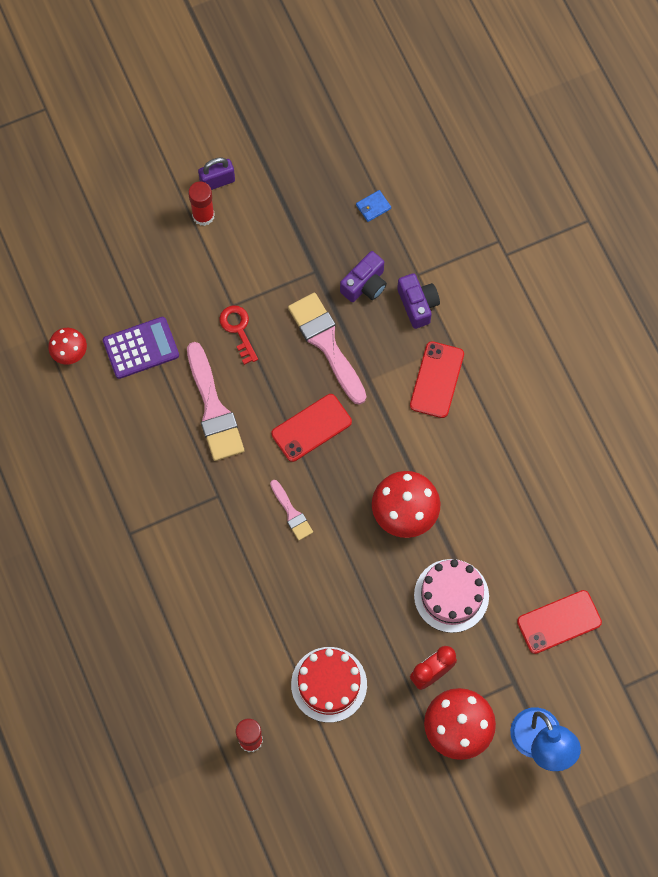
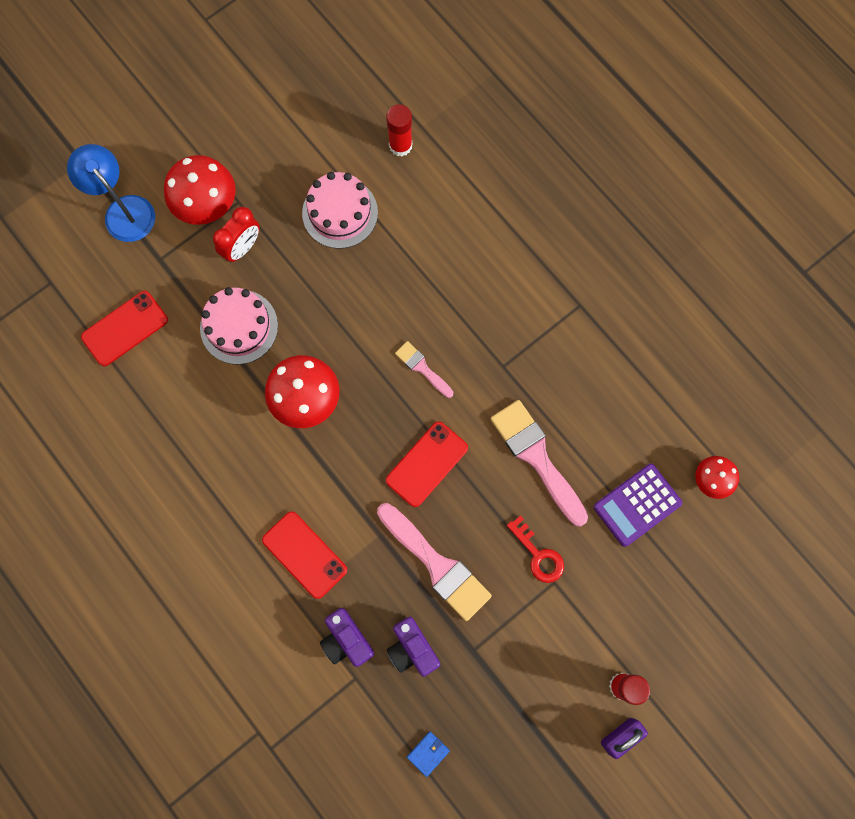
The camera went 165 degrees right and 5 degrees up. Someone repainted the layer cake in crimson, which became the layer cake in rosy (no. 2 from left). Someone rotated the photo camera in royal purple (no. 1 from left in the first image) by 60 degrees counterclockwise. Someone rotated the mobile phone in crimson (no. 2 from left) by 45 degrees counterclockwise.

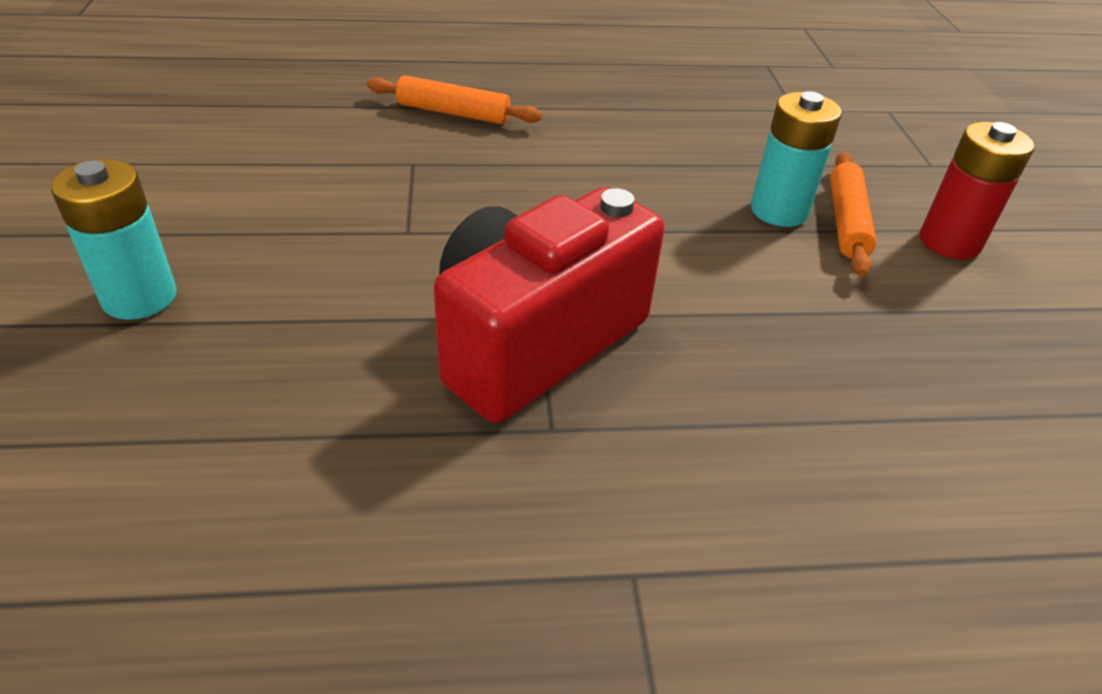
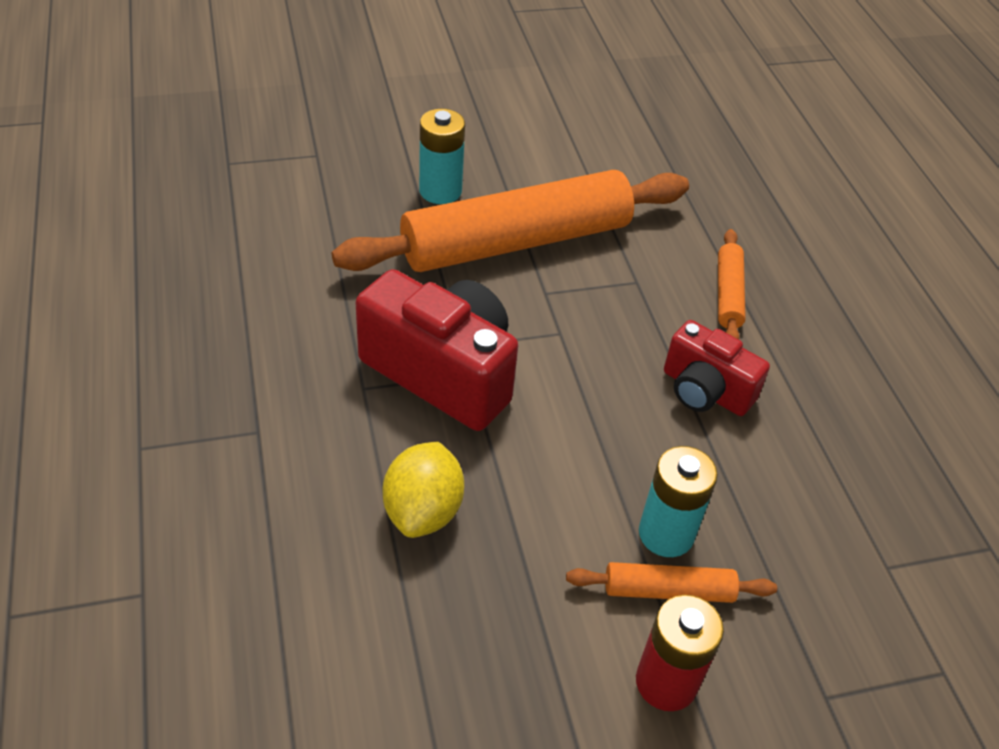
The camera went 80 degrees right and 5 degrees up. Someone put down the rolling pin in bright orange (no. 1 from left). Someone put down the citrus fruit in bright yellow. Someone put down the photo camera in crimson (no. 2 from left).

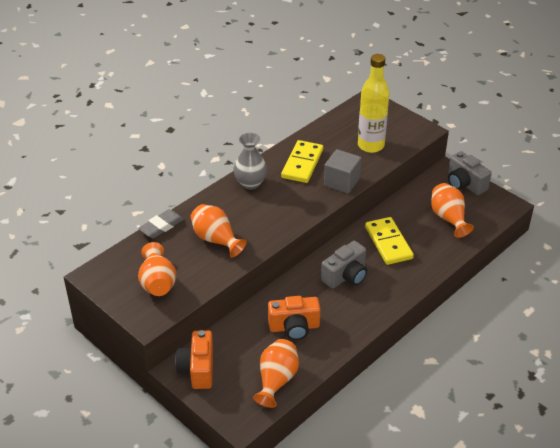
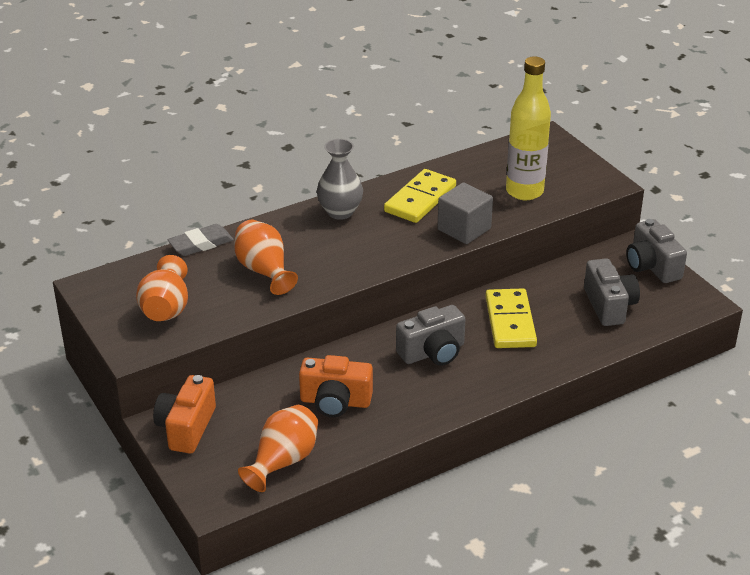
The camera went 15 degrees right and 5 degrees down. Someone swapped the vase in bright orange (no. 4 from left) for the photo camera in gray (no. 2 from left).

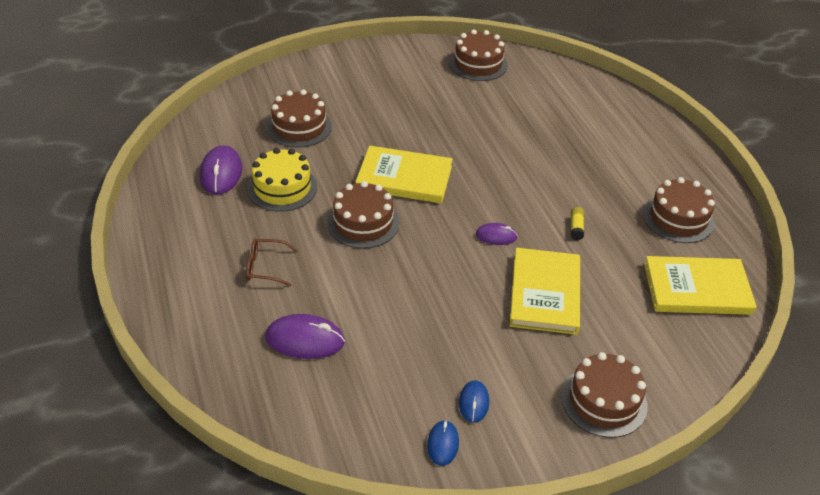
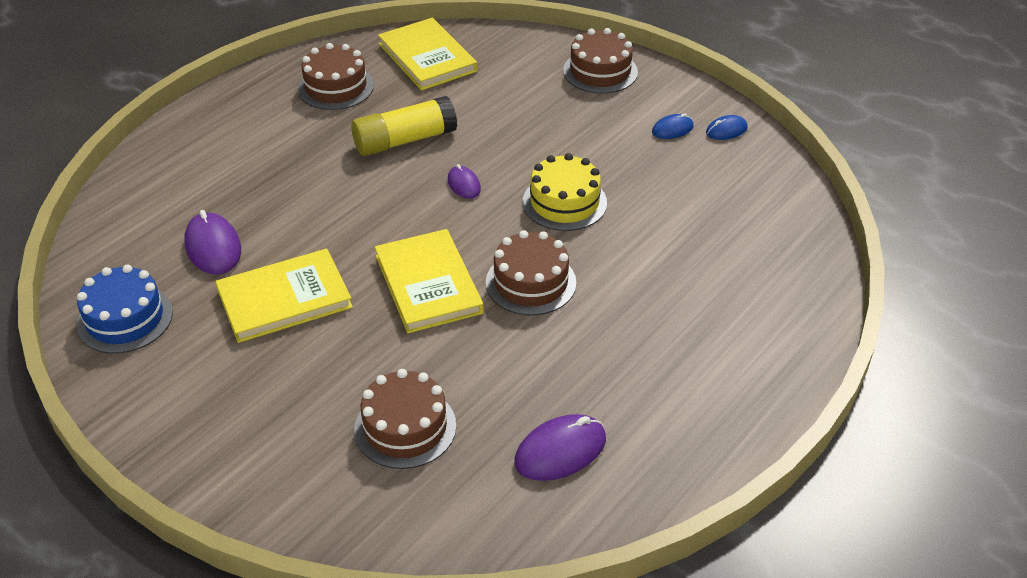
The camera went 120 degrees left and 0 degrees up. Someone took away the eyeglasses in russet. Someone carried the layer cake in bright yellow. Someone carried the computer mouse in royal purple (no. 2 from left in the first image). Someone carried the hardback in bright yellow (no. 2 from left in the first image). Someone repainted the layer cake in russet (no. 3 from left), which became the layer cake in royal blue. Someone scaled the glue stick in bright yellow by 2.49.

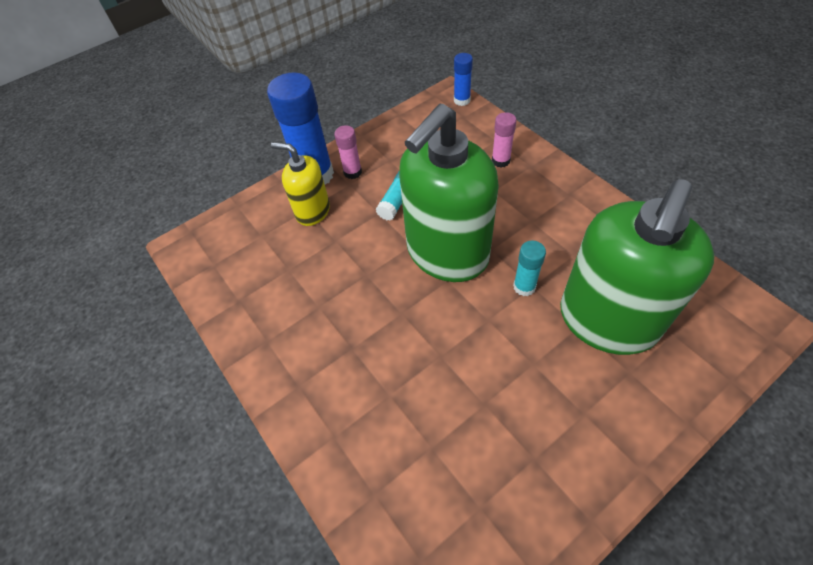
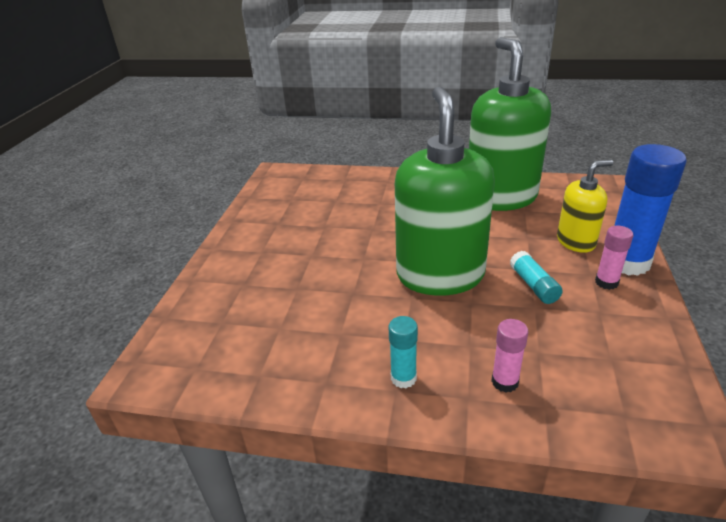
The camera went 135 degrees right and 20 degrees down. Someone took away the glue stick in royal blue (no. 2 from left). Someone carried the glue stick in teal (no. 2 from left in the first image). Someone carried the pump bottle in green (no. 2 from left).

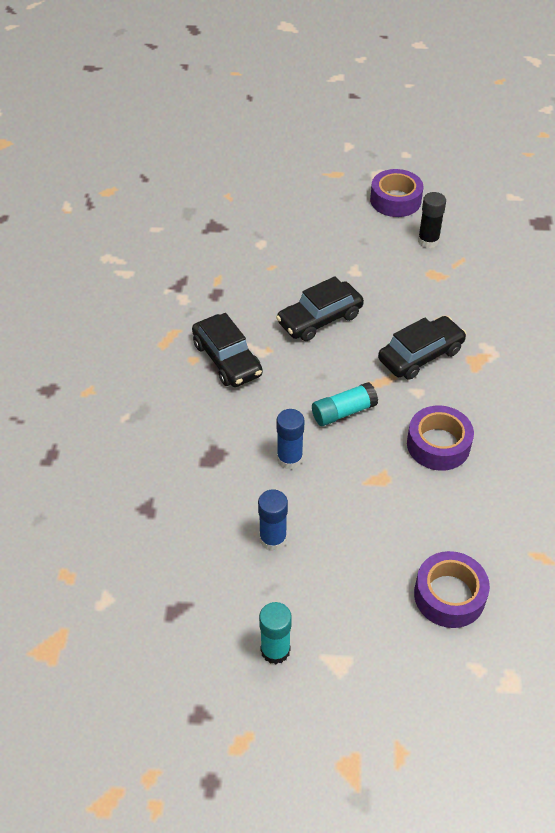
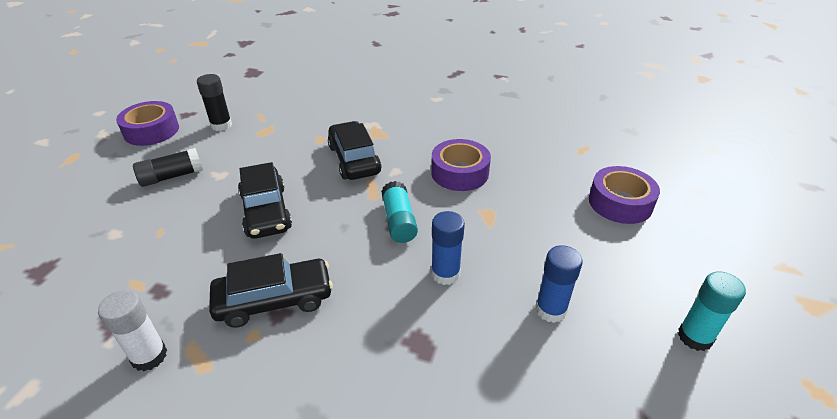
The camera went 75 degrees left and 10 degrees down. Someone put down the glue stick in white. Someone put down the glue stick in ebony (no. 1 from left).

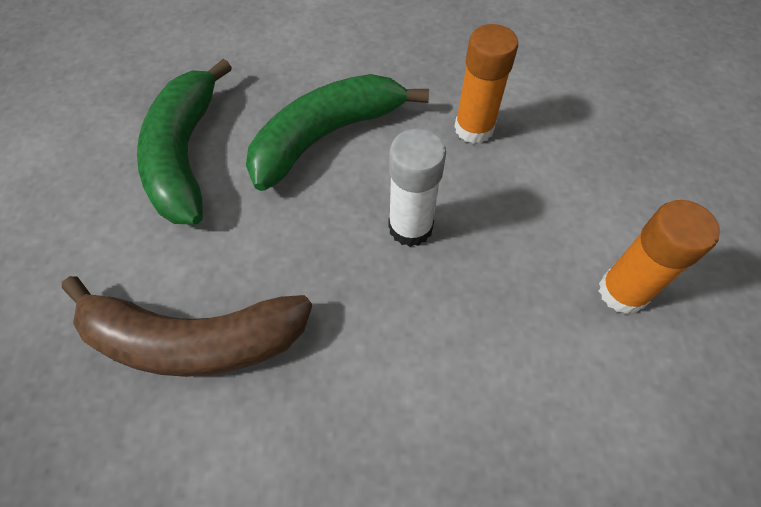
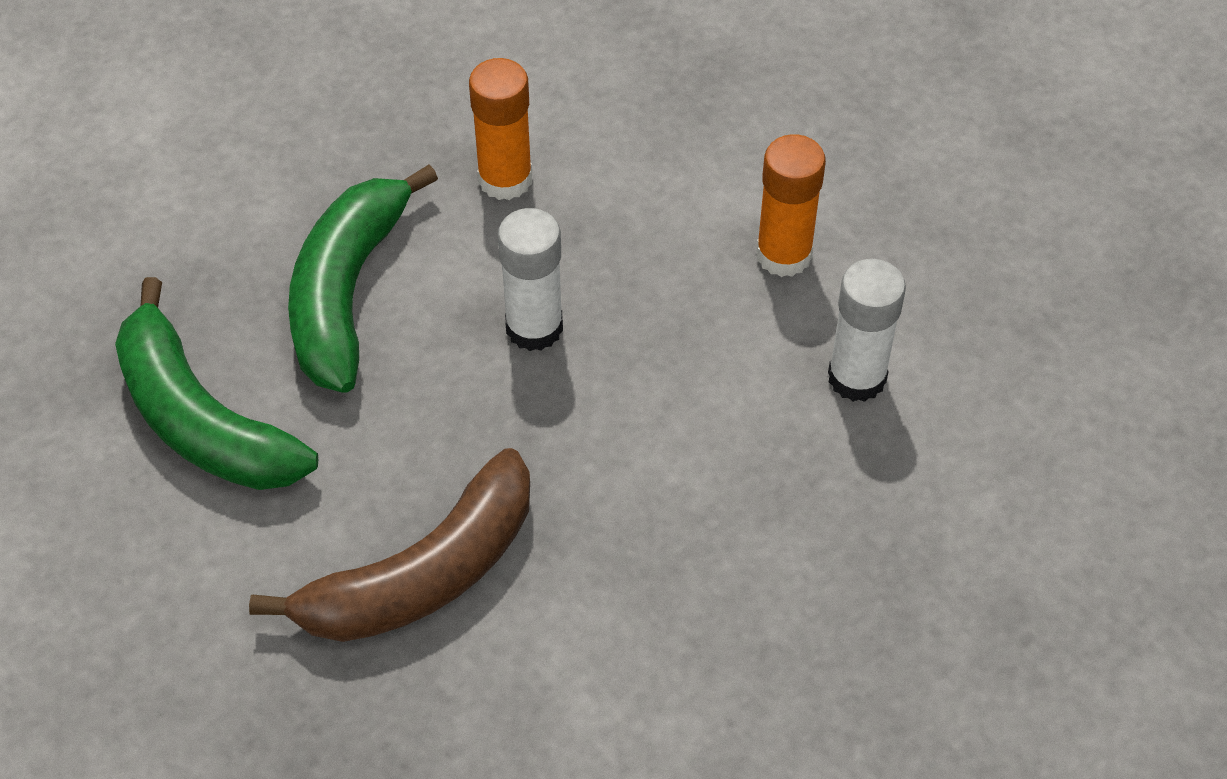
The camera went 40 degrees left and 5 degrees down. Someone put down the glue stick in white (no. 2 from left).

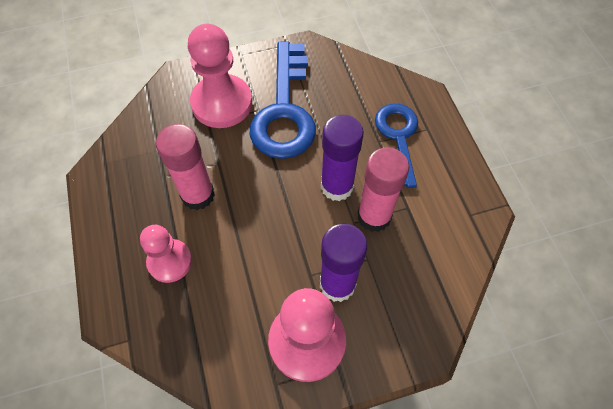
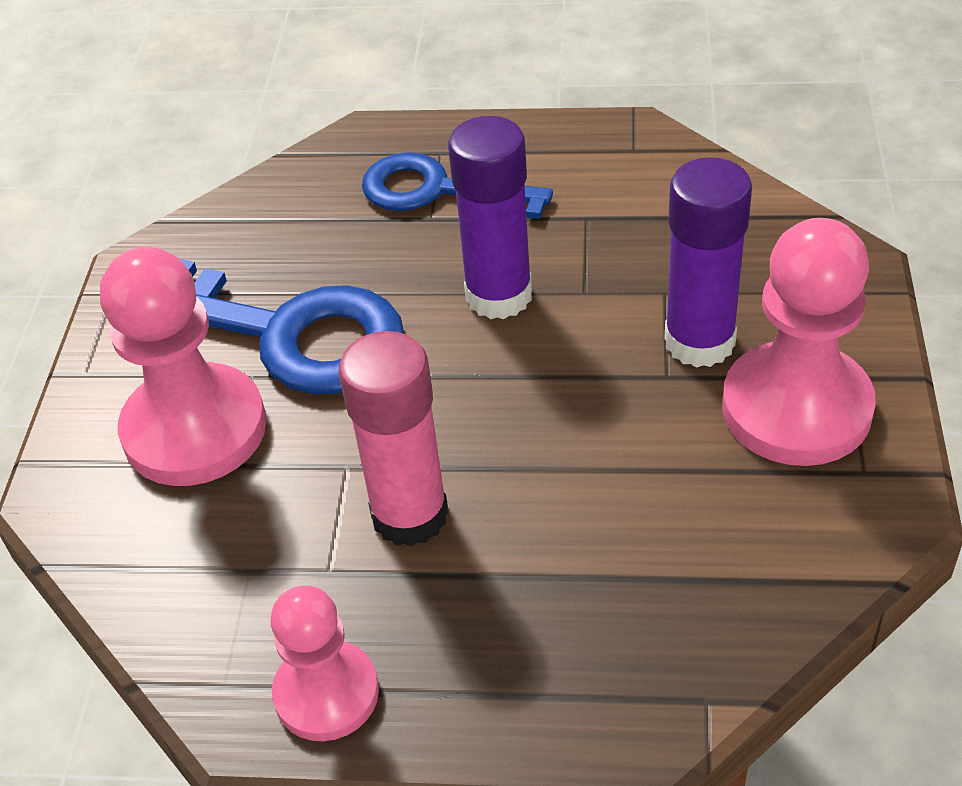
The camera went 65 degrees left and 15 degrees down. Someone took away the glue stick in rosy (no. 2 from left). Someone carried the pawn in rosy (no. 1 from left in the first image).

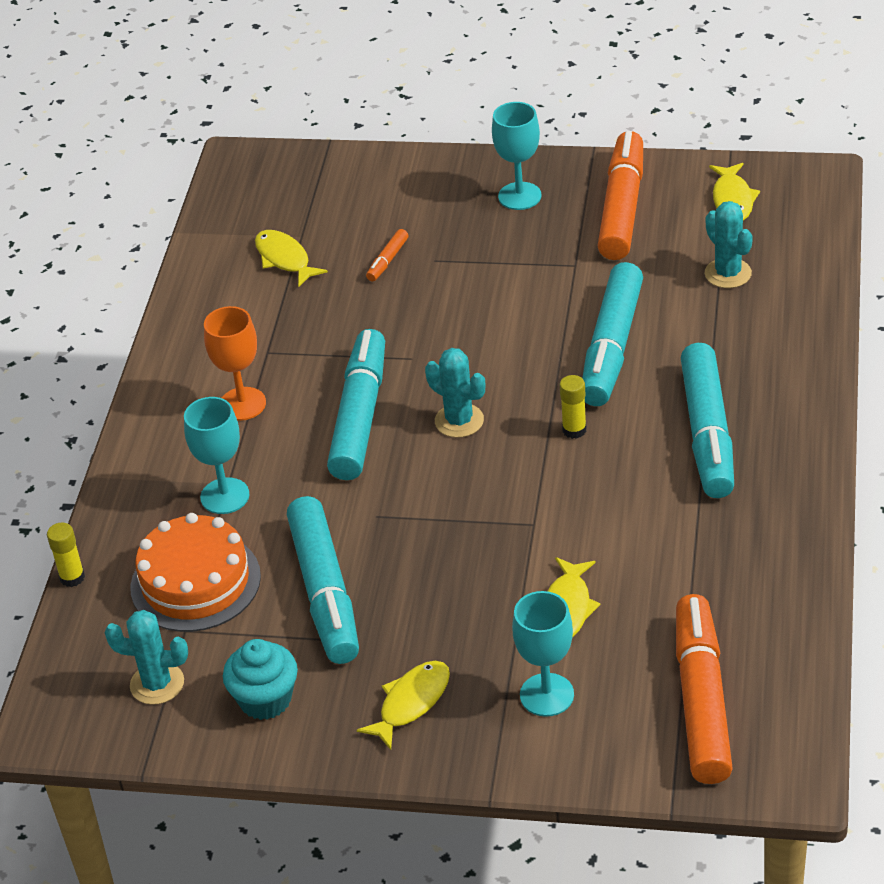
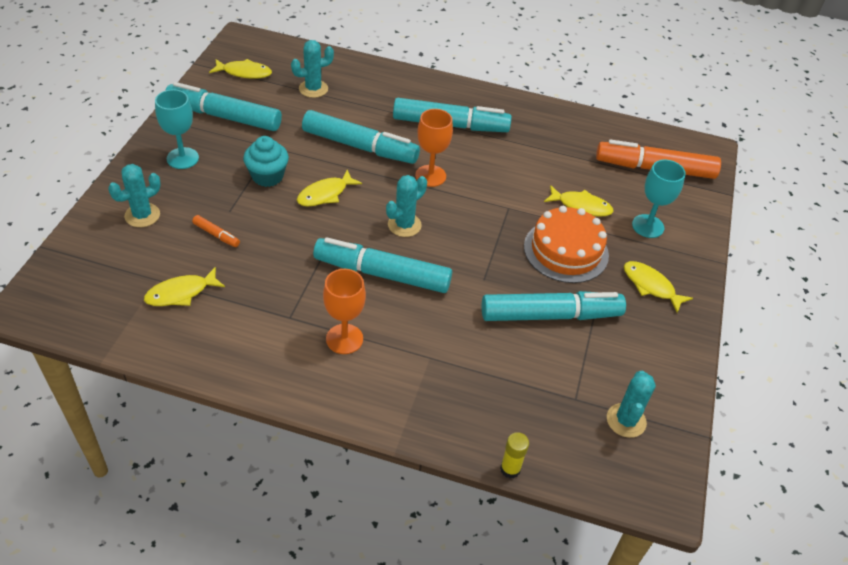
The camera went 90 degrees left and 5 degrees up. Someone took away the wine glass in teal (no. 1 from left). Someone put down the saguaro cactus in teal (no. 1 from left). Someone put down the fish in bright yellow (no. 3 from left). Someone carried the layer cake in bright orange. Someone carried the muffin in teal. Someone swapped the glue stick in bright yellow (no. 2 from left) for the wine glass in bright orange (no. 2 from left). Someone repainted the marker in bright orange (no. 2 from left), which became the marker in teal (no. 1 from left).

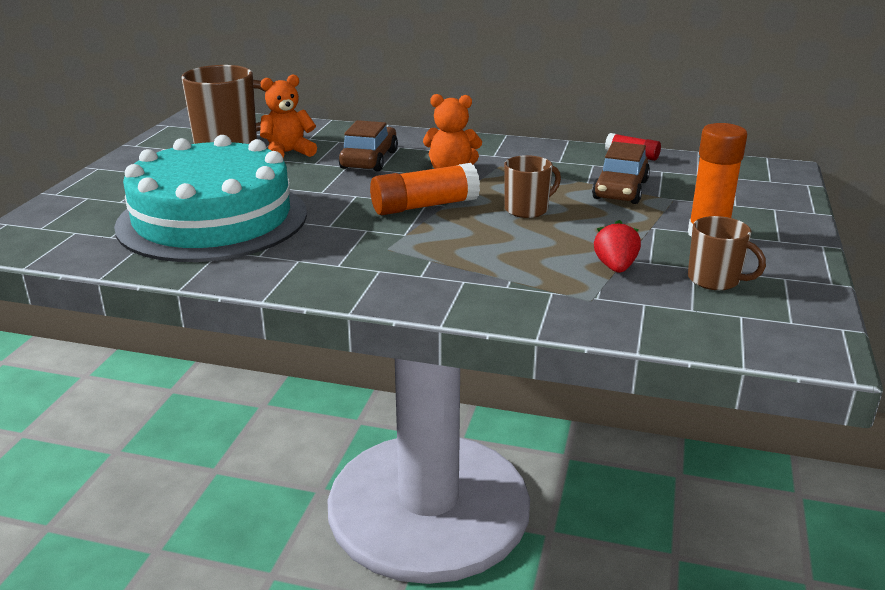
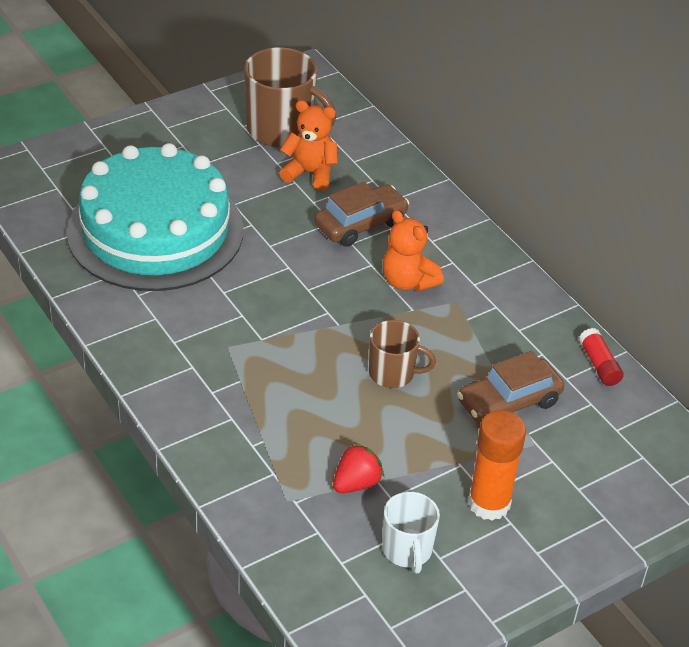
The camera went 40 degrees right and 15 degrees up. Someone took away the glue stick in bright orange (no. 1 from left). Someone repainted the mug in russet (no. 3 from left), which became the mug in white.

